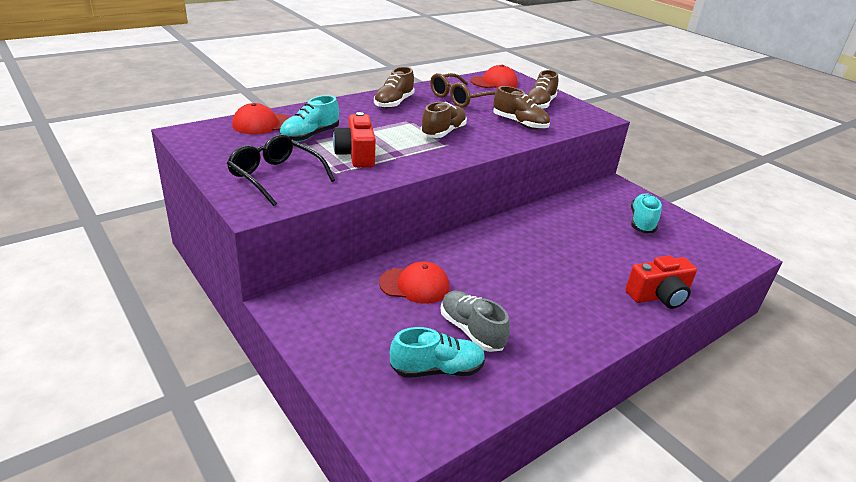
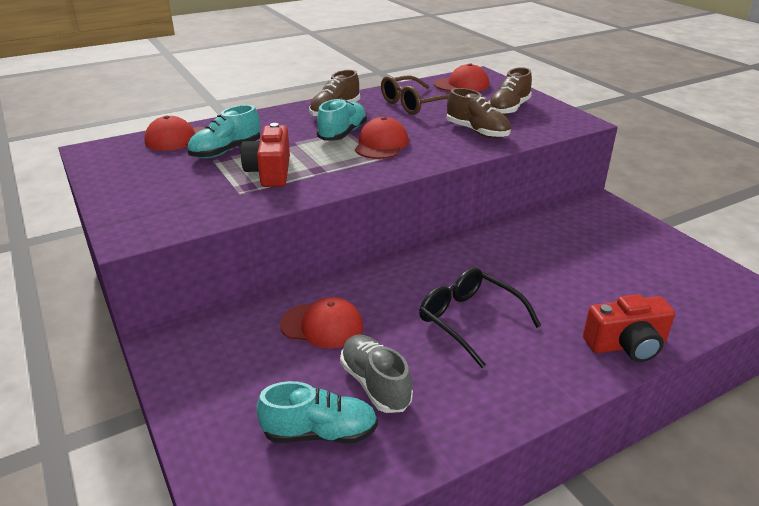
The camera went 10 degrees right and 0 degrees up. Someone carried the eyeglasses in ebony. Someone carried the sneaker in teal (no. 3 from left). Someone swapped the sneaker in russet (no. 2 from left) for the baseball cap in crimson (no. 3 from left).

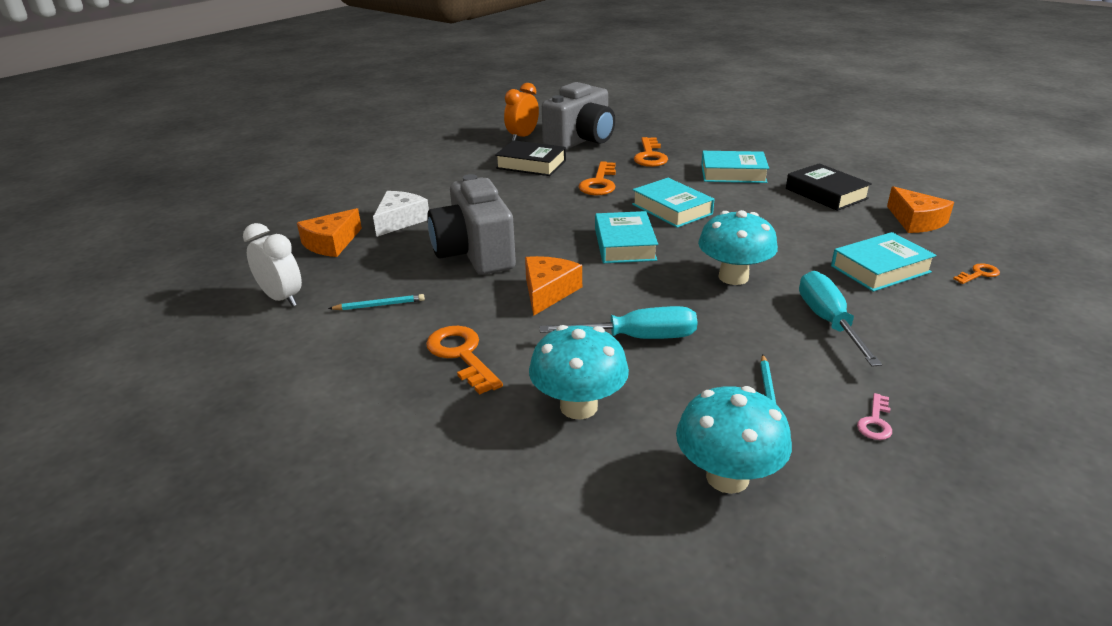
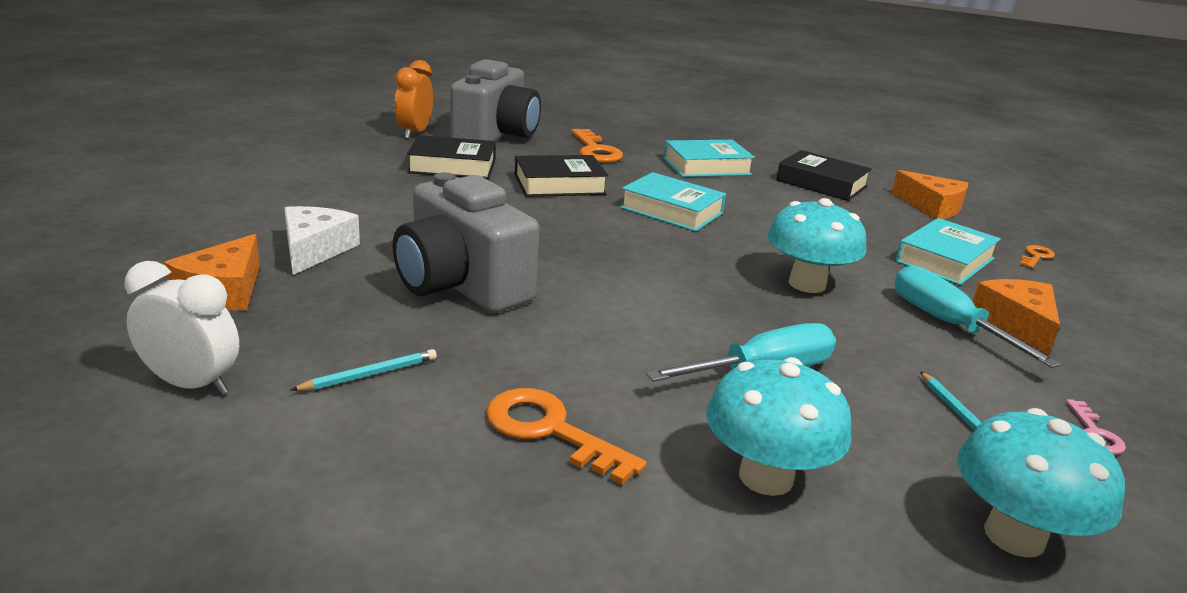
The camera went 25 degrees left and 5 degrees down. Someone took away the hardback in teal (no. 1 from left). Someone carried the cheese wedge in bright orange (no. 2 from left in the first image). Someone swapped the door key in bright orange (no. 2 from left) for the hardback in ebony (no. 2 from left).

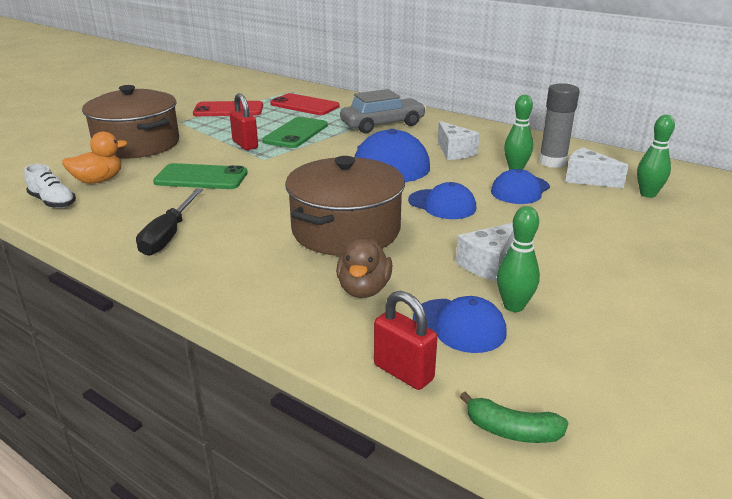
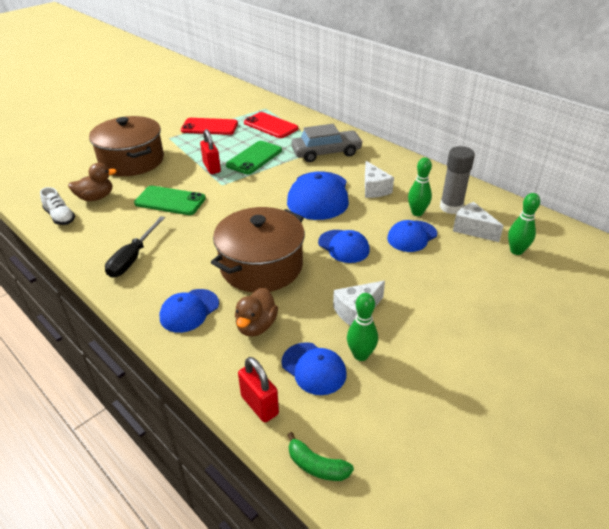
The camera went 10 degrees right and 10 degrees up. Someone put down the baseball cap in royal blue (no. 1 from left). Someone repainted the rubber duck in bright orange, which became the rubber duck in russet (no. 1 from left).

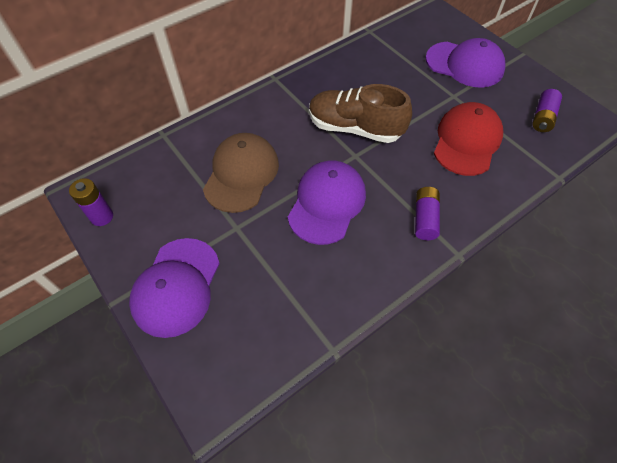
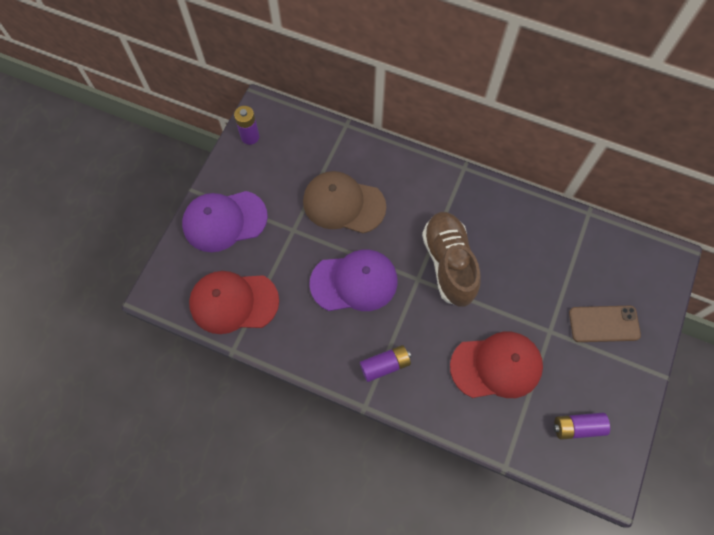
The camera went 60 degrees right and 10 degrees up. Someone put down the baseball cap in crimson (no. 1 from left). Someone swapped the baseball cap in royal purple (no. 3 from left) for the mobile phone in russet. Someone rotated the baseball cap in russet by 150 degrees counterclockwise.

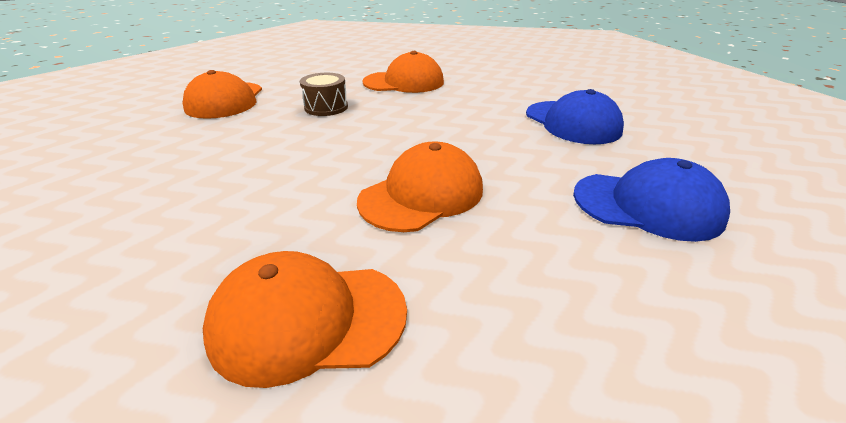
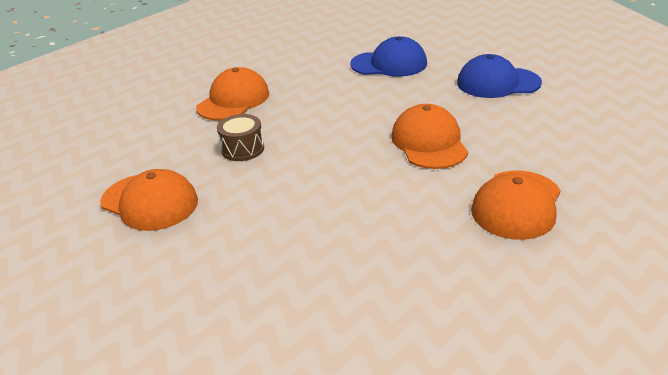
The camera went 55 degrees left and 0 degrees up. Someone rotated the baseball cap in royal blue (no. 2 from left) by 135 degrees counterclockwise.

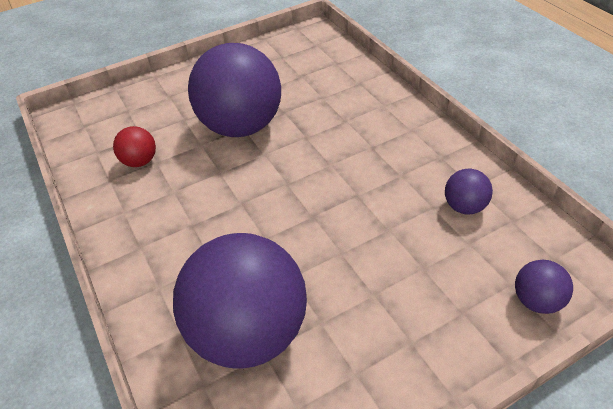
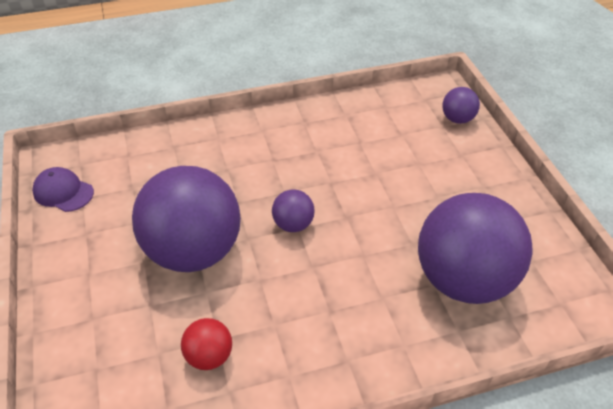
The camera went 80 degrees left and 0 degrees up. Someone put down the baseball cap in royal purple. Someone carried the ball in royal purple (no. 3 from left in the first image).

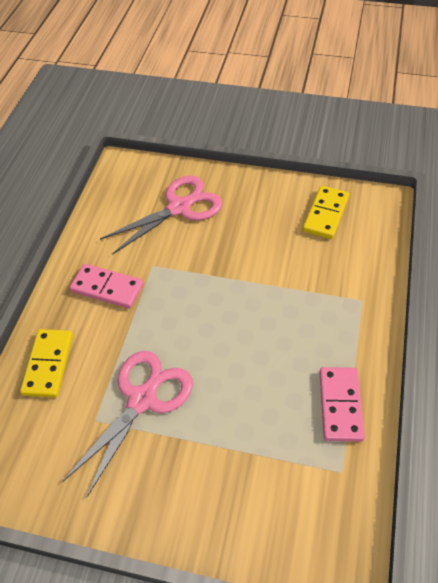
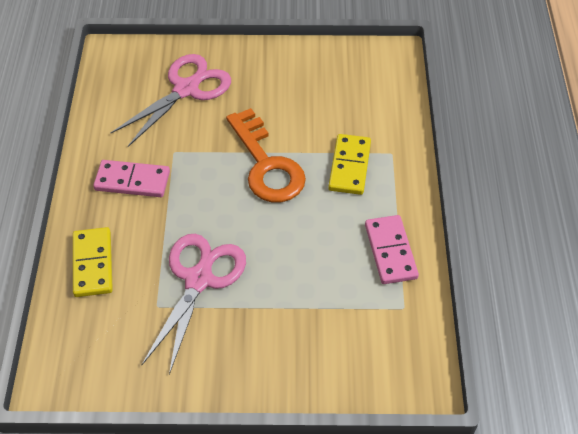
The camera went 15 degrees left and 0 degrees up. Someone put down the door key in bright orange. Someone carried the domino piece in bright yellow (no. 2 from left).

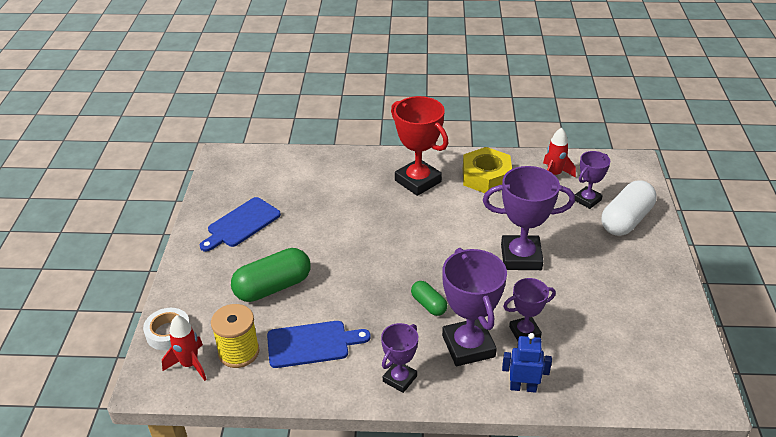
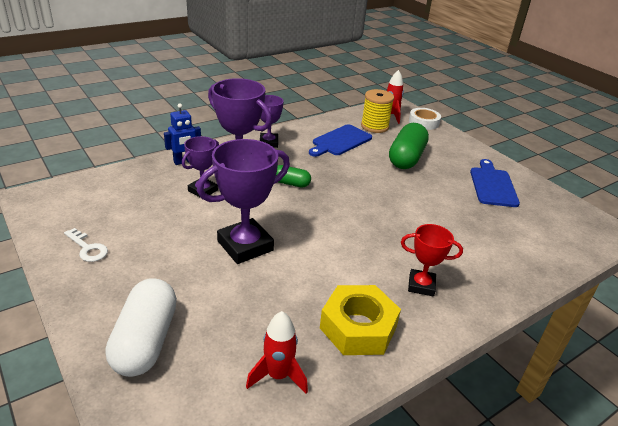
The camera went 140 degrees right and 5 degrees down. Someone took away the award cup in royal purple (no. 5 from left). Someone put down the door key in white. Someone scaled the award cup in crimson by 0.58.

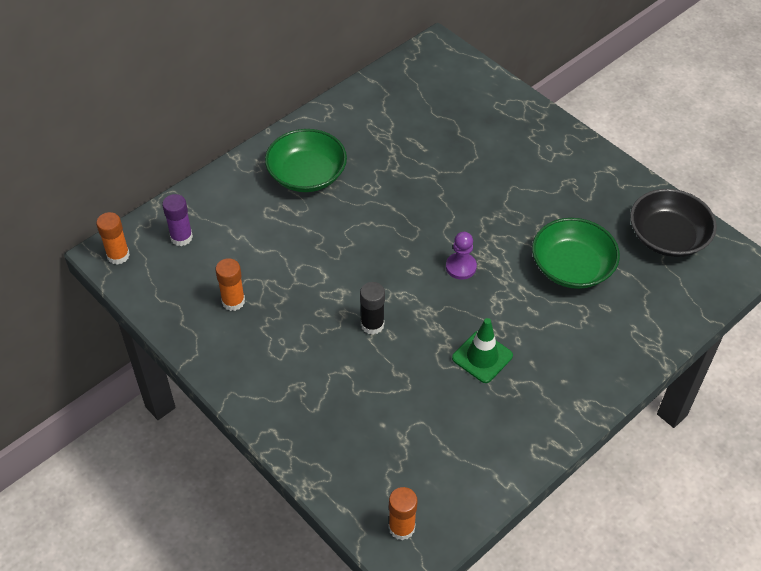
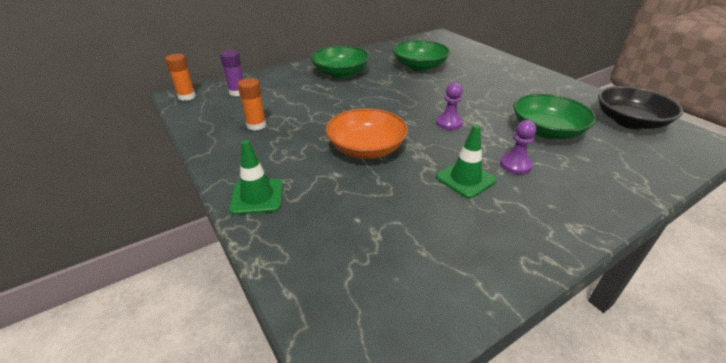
The camera went 10 degrees right and 15 degrees down. Someone took away the glue stick in bright orange (no. 3 from left). Someone put down the safety cone in green (no. 1 from left). Someone put down the serving bowl in green (no. 2 from left). Someone put down the pawn in royal purple (no. 2 from left). Someone swapped the glue stick in ebony for the serving bowl in bright orange.

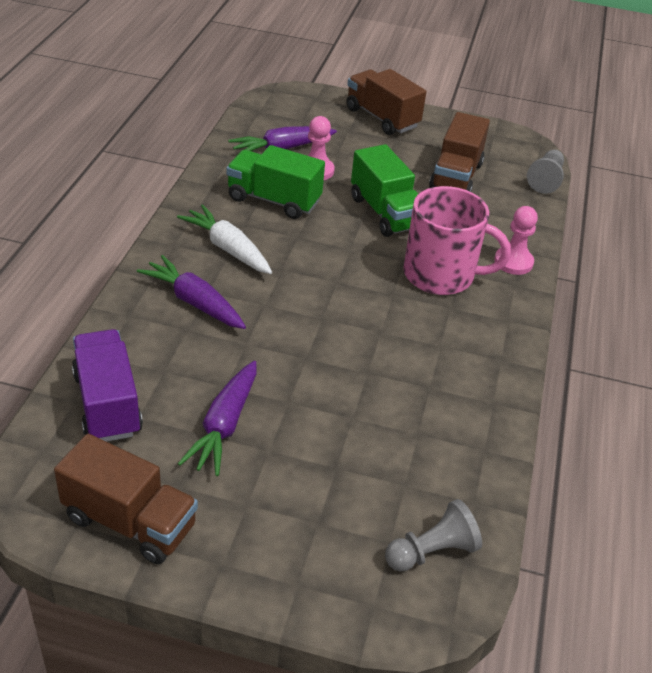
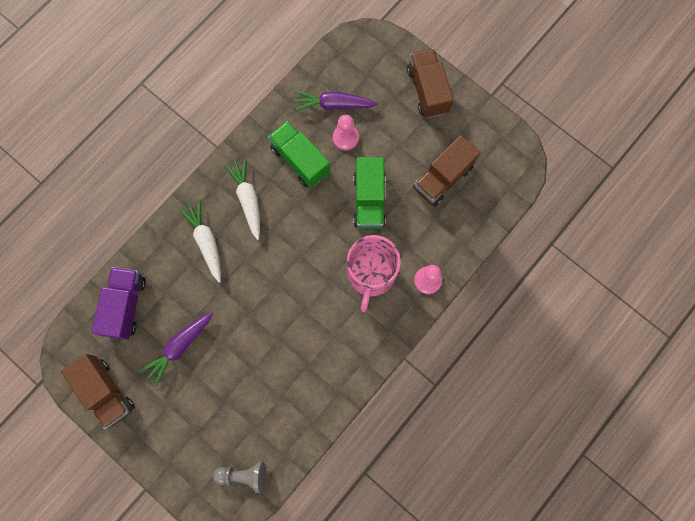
The camera went 30 degrees right and 35 degrees up. Someone took away the pawn in gray (no. 2 from left). Someone repainted the toy carrot in royal purple (no. 1 from left), which became the toy carrot in white (no. 1 from left). Someone rotated the mug in rosy by 60 degrees clockwise.

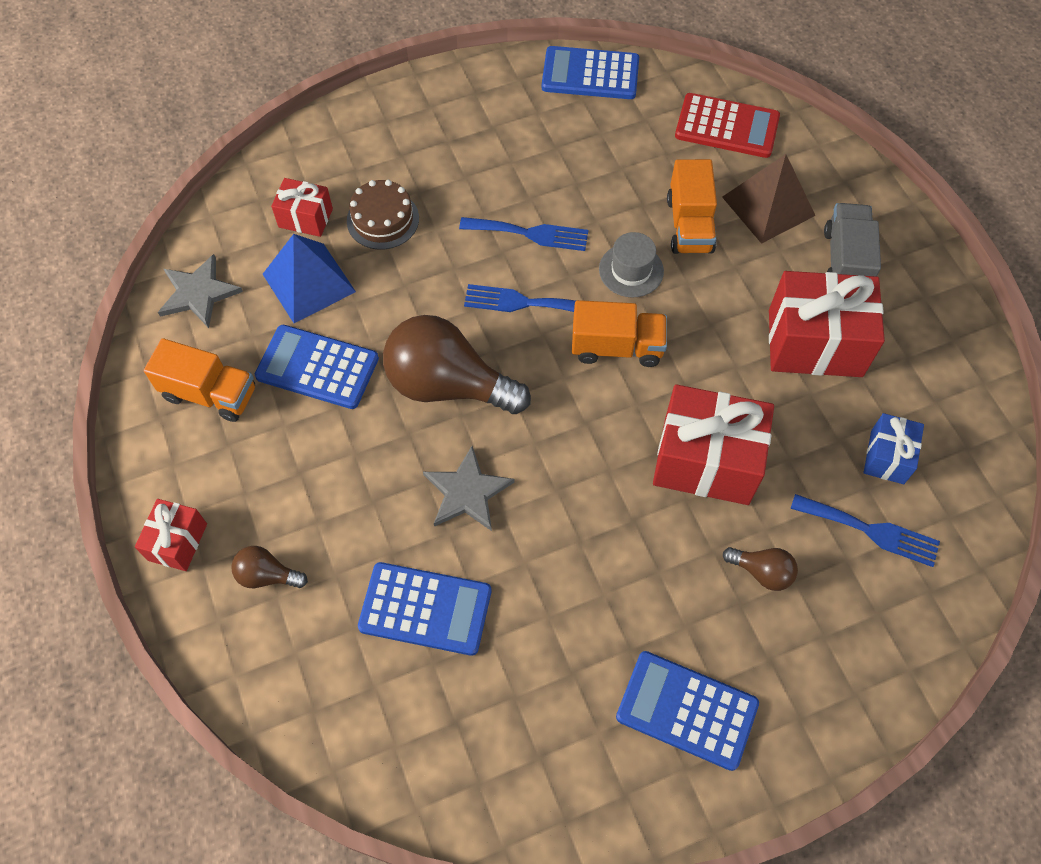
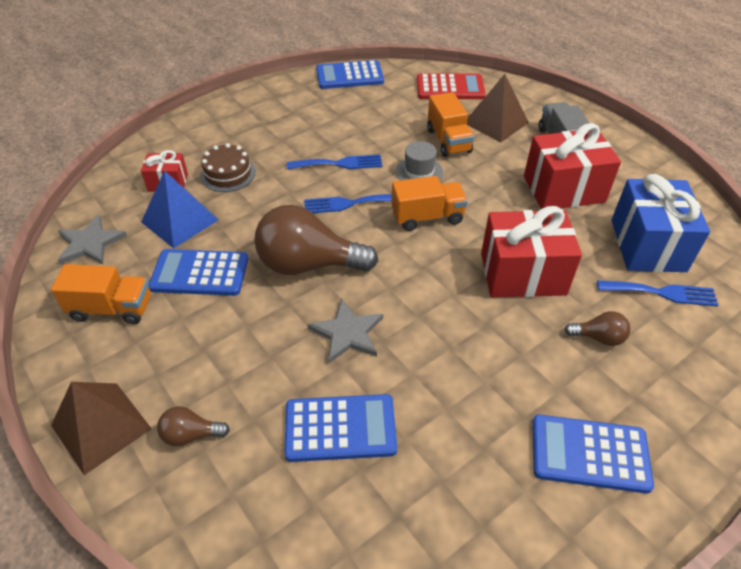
The camera went 15 degrees left and 15 degrees down. Someone swapped the wrapped gift in crimson (no. 1 from left) for the pyramid shape in russet (no. 1 from left). Someone scaled the wrapped gift in royal blue by 1.90.

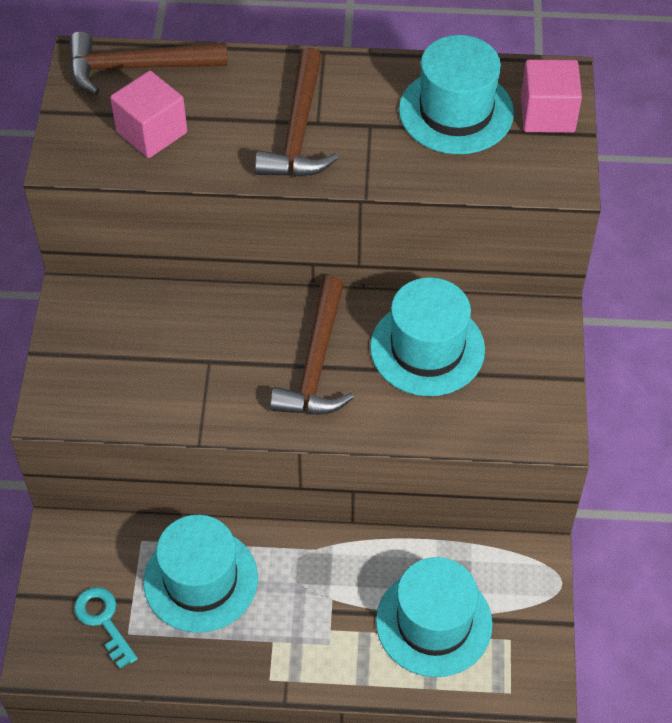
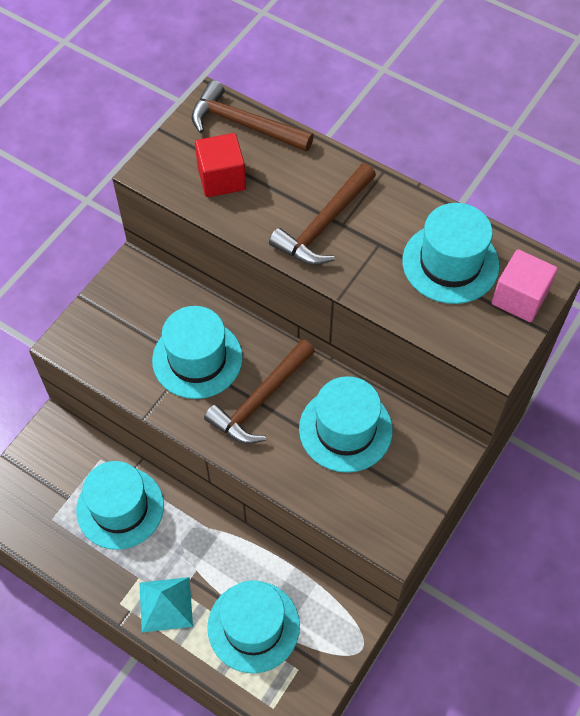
The camera went 30 degrees right and 5 degrees up. Someone took away the door key in teal. Someone put down the pyramid shape in teal. Someone put down the hat in teal (no. 2 from left). Someone repainted the cube in rosy (no. 1 from left), which became the cube in crimson.

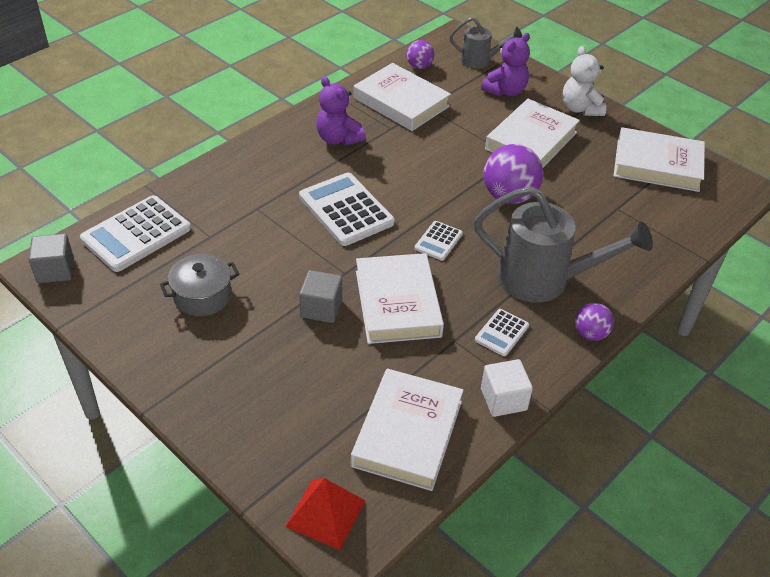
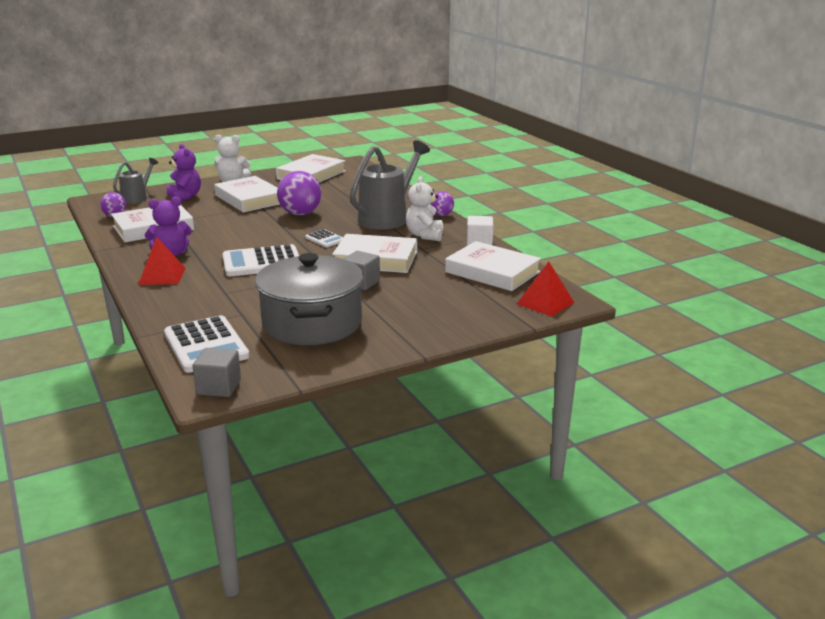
The camera went 70 degrees left and 20 degrees down. Someone put down the pyramid shape in crimson (no. 1 from left). Someone swapped the calculator in white (no. 4 from left) for the teddy bear in white (no. 2 from left). Someone scaled the cooking pot in gray by 1.95.

